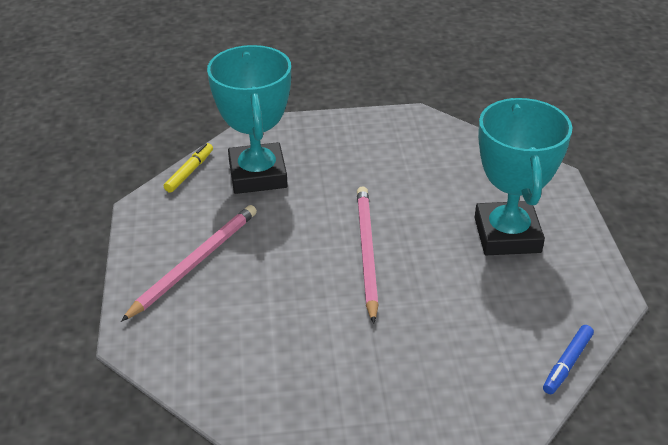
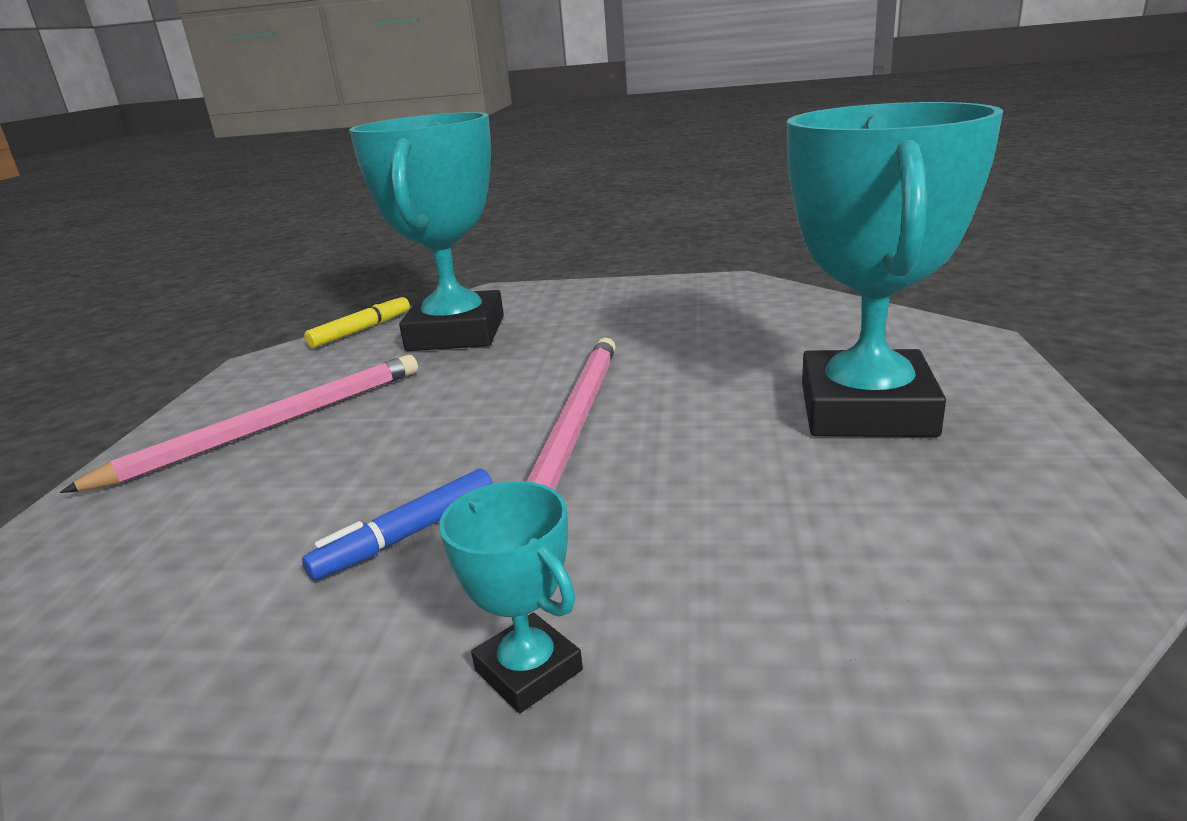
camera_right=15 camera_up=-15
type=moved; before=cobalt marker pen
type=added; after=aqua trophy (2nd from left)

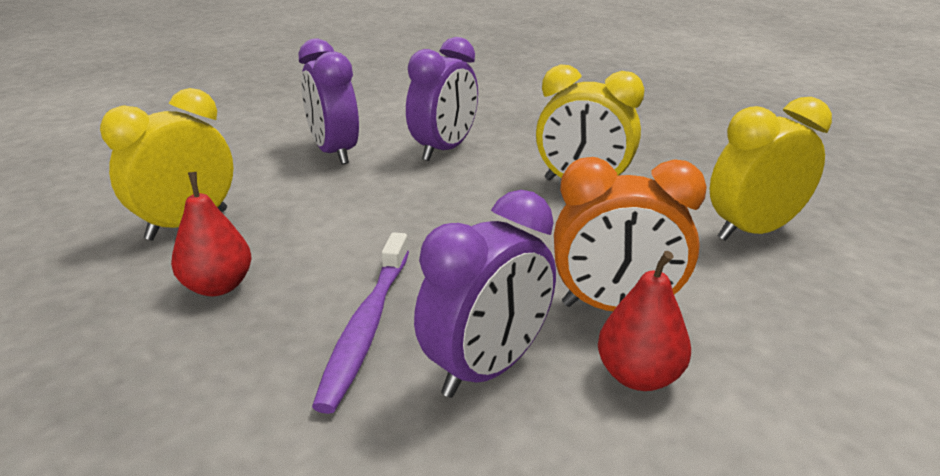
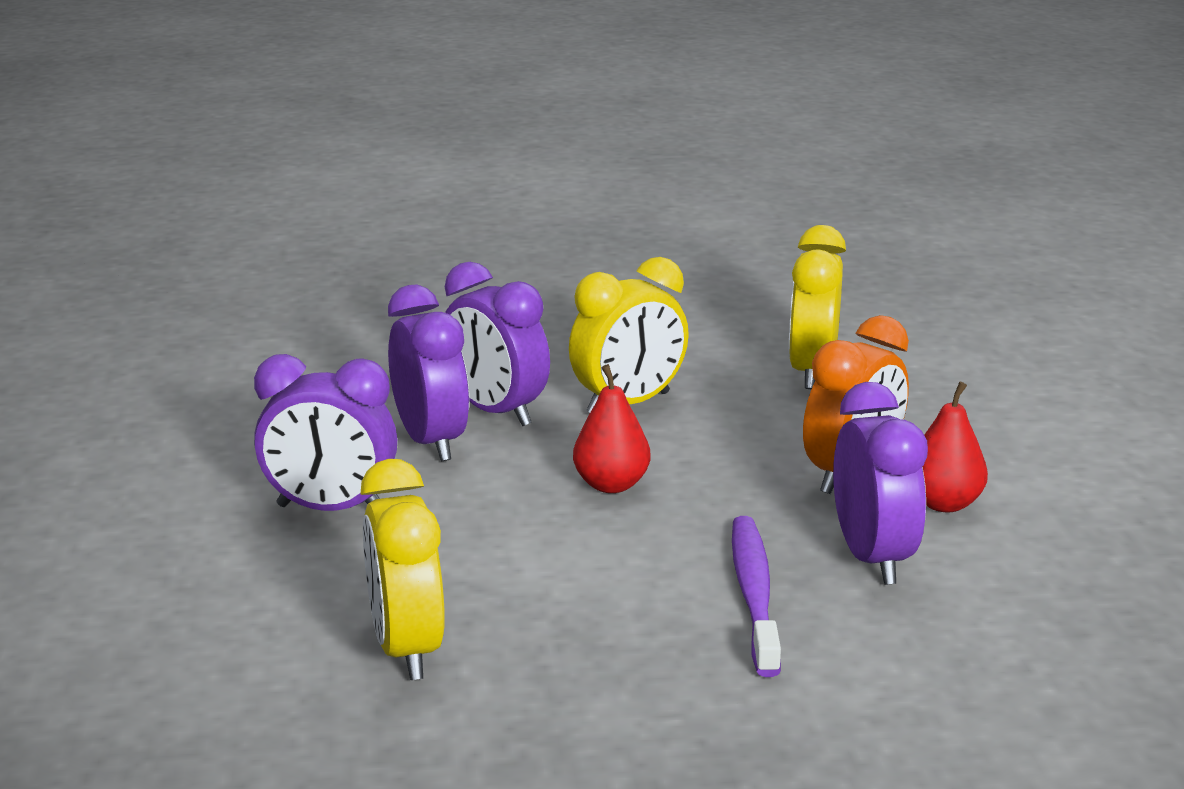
camera_right=-55 camera_up=-5
type=added; after=purple bedside clock (3rd from left)
type=moved; before=crimson pear fruit (1st from left)
type=turned; before=purple dental brush; turn=-135

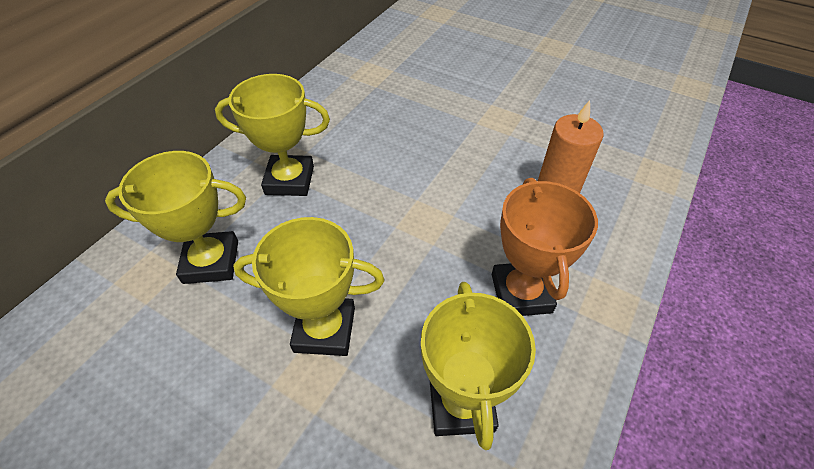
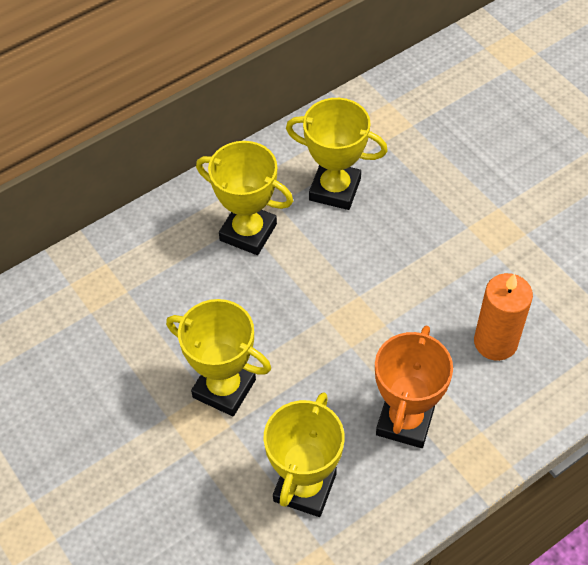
camera_right=25 camera_up=5
type=moved; before=golden trophy (1st from left in the first image); after=golden trophy (4th from left)

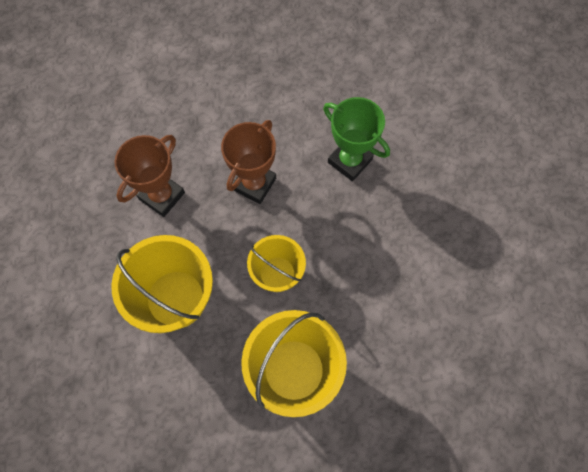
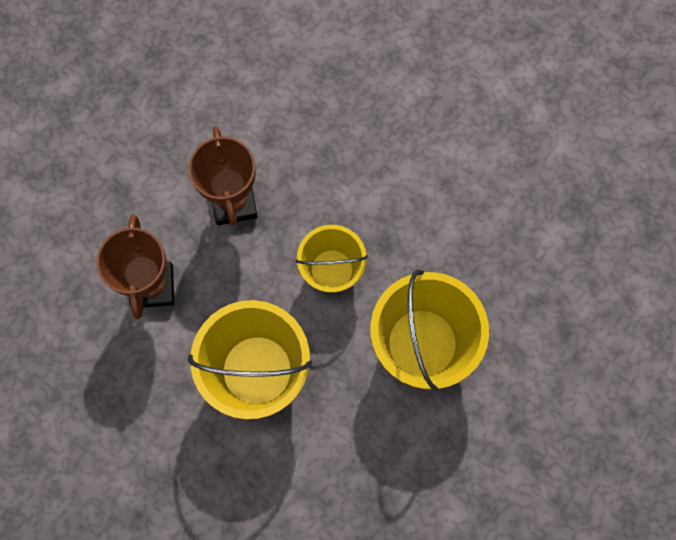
camera_right=-40 camera_up=5
type=removed; before=emerald trophy

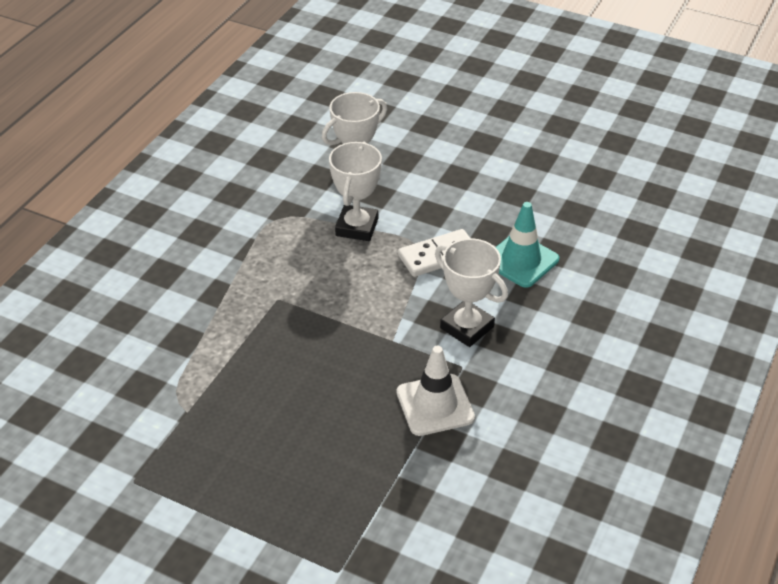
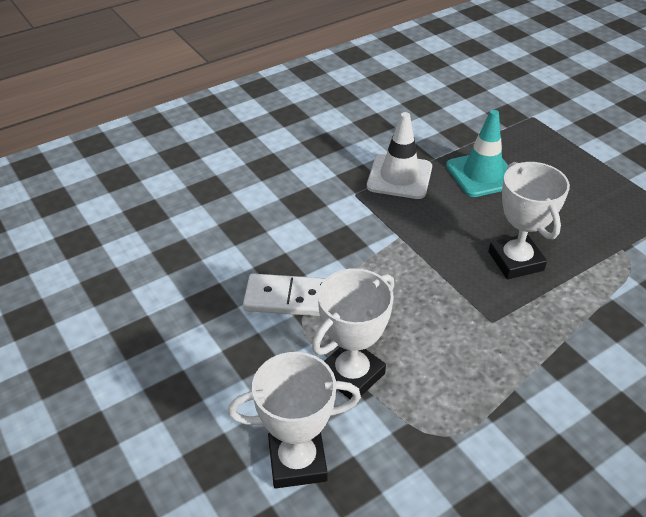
camera_right=-150 camera_up=0
type=moved; before=aqua road cone
type=moved; before=snow-white trophy (3rd from left)

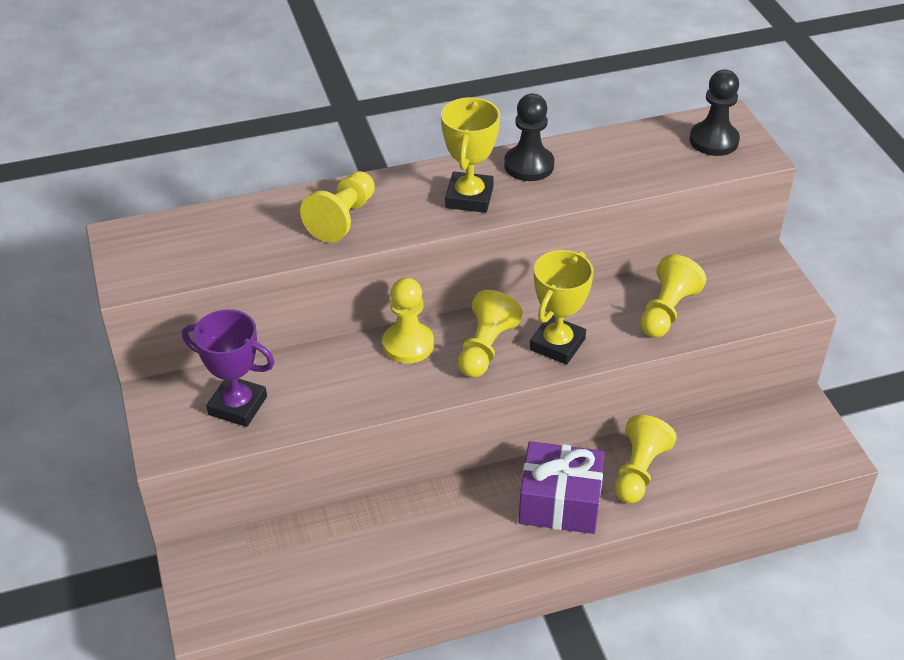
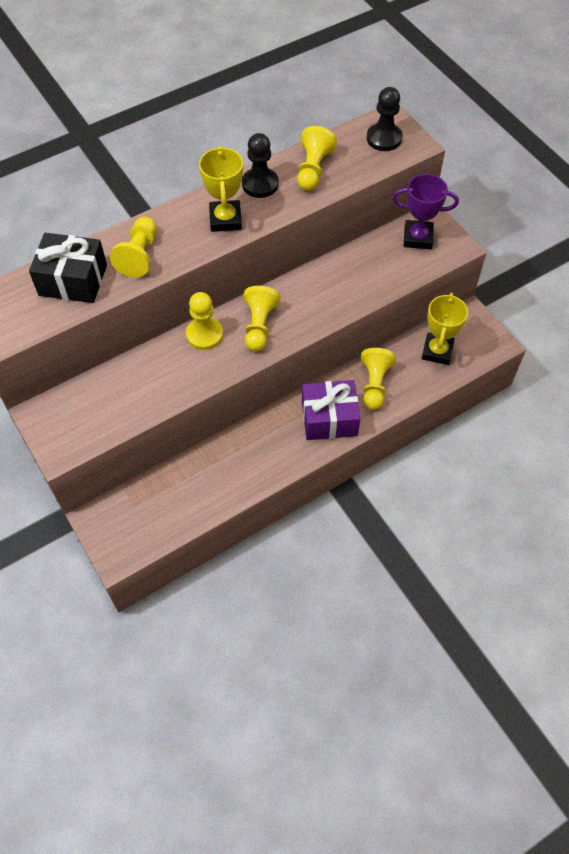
camera_right=-15 camera_up=15
type=added; after=jet-black gift
type=moved; before=golden chess pawn (5th from left in the first image); after=golden chess pawn (4th from left)
type=moved; before=purple trophy
type=moved; before=golden trophy (2nd from left)

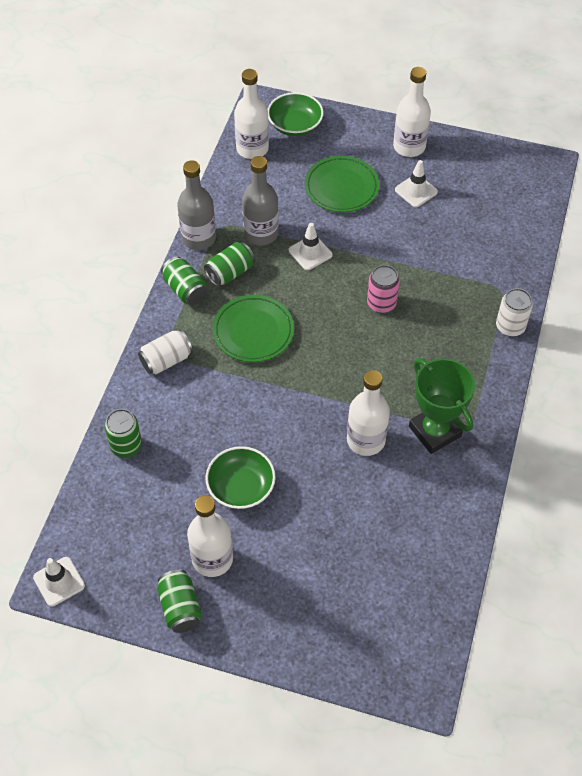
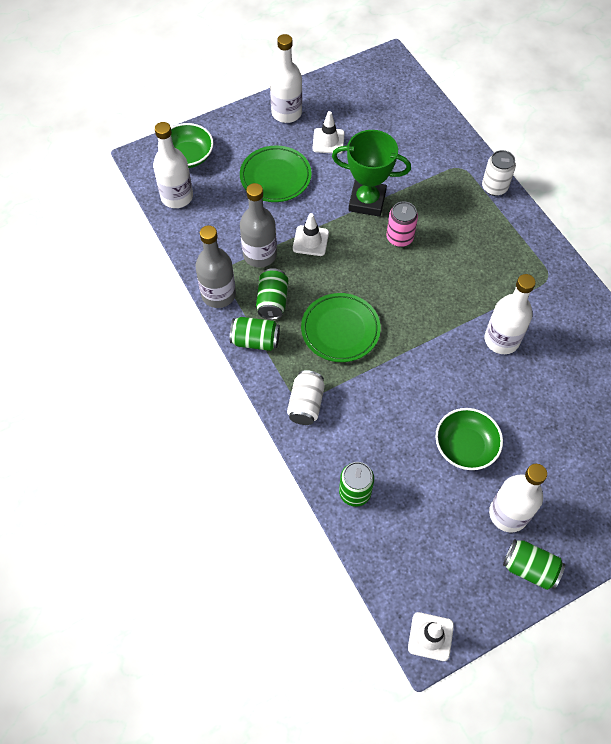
camera_right=-45 camera_up=5
type=moved; before=emerald trophy

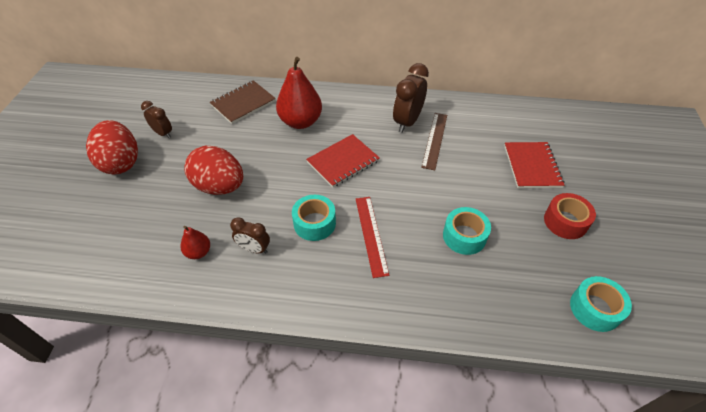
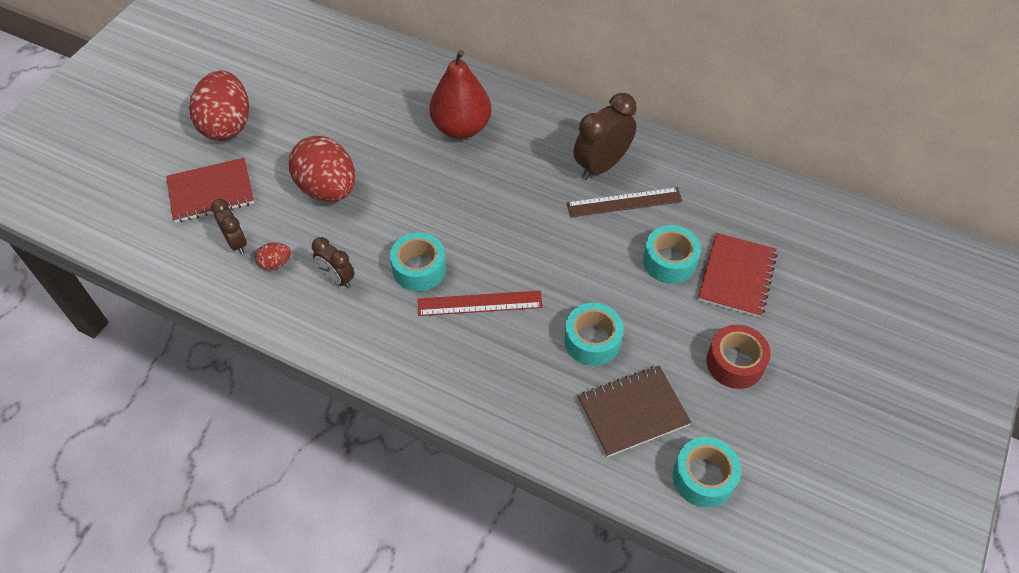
camera_right=20 camera_up=5
type=moved; before=crimson exercise book (1st from left)
type=moved; before=brown bedside clock (1st from left)
type=replaced; before=crimson pear fruit (1st from left); after=crimson egg shape (2nd from left)
type=turned; before=crimson measuring stick; turn=75
type=turned; before=brown measuring stick; turn=45
type=moved; before=brown exercise book
type=added; after=aqua sticky tape (3rd from left)

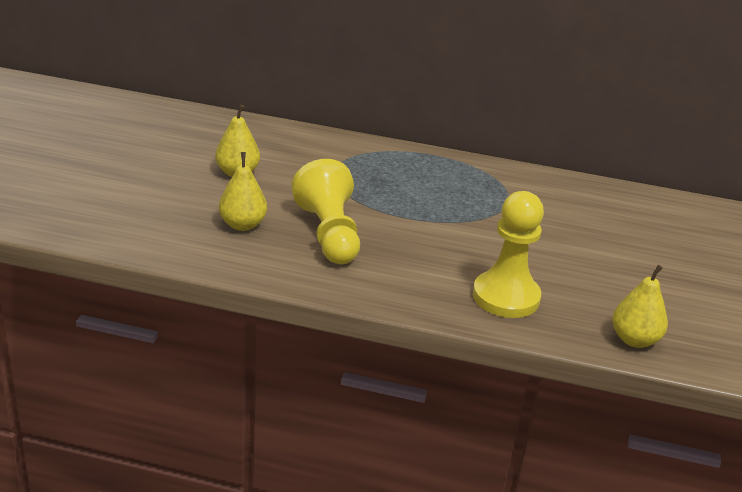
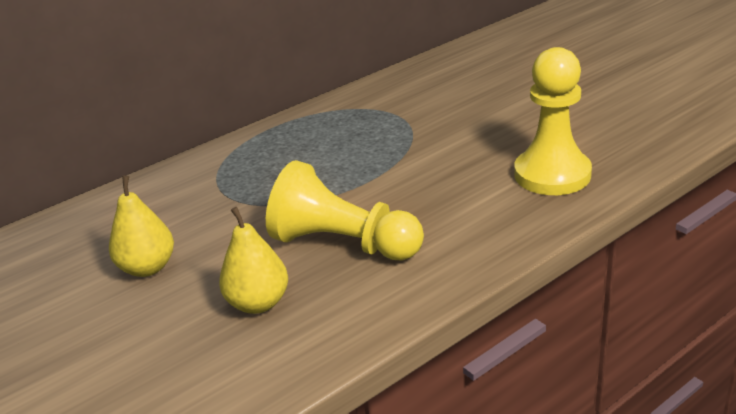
camera_right=-45 camera_up=0
type=removed; before=golden pear fruit (3rd from left)

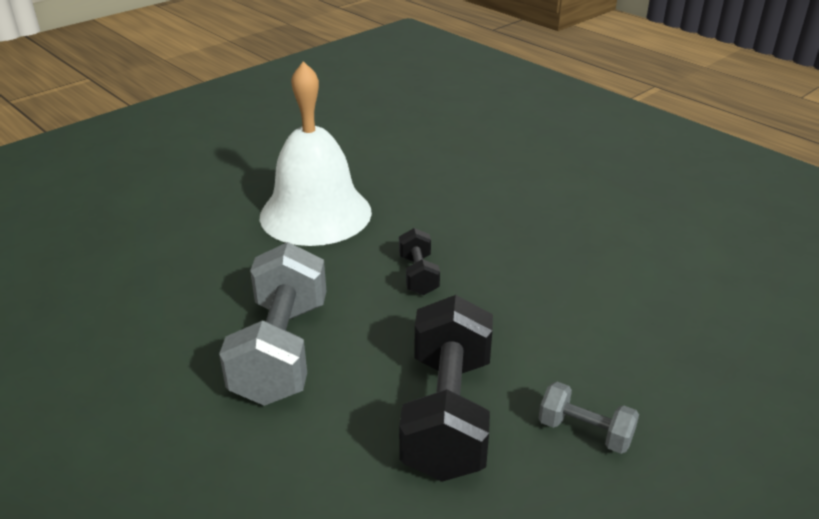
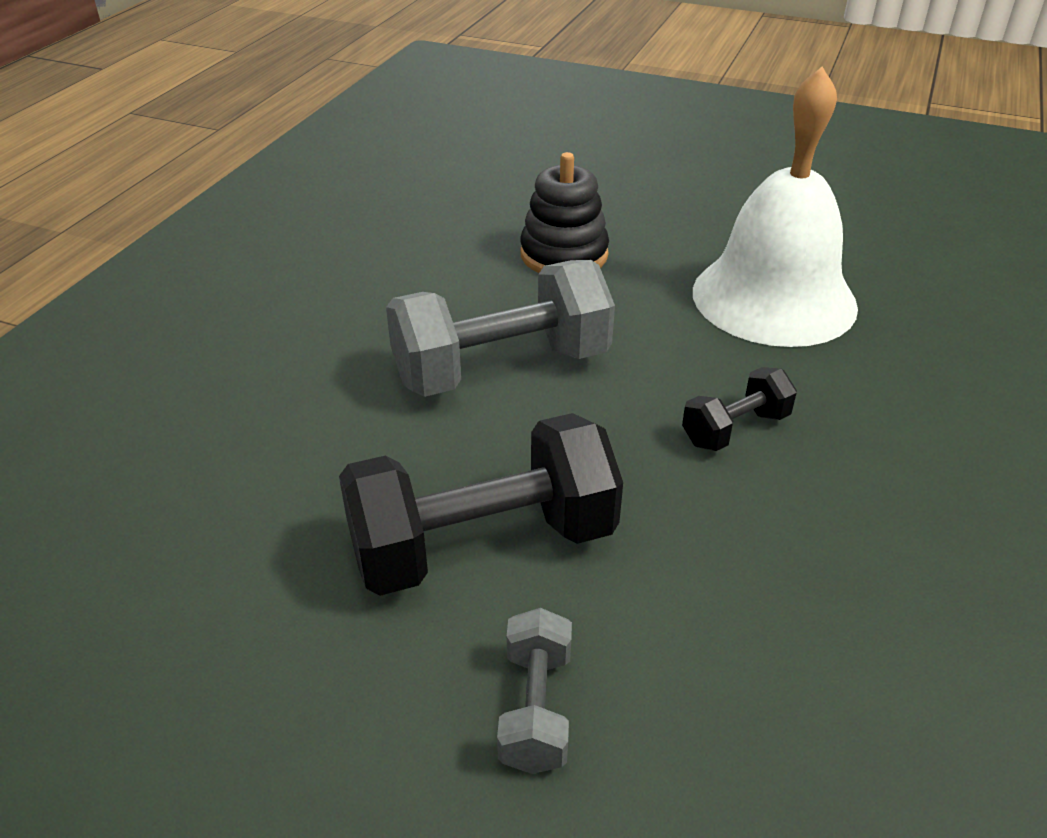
camera_right=65 camera_up=5
type=added; after=jet-black stacking rings

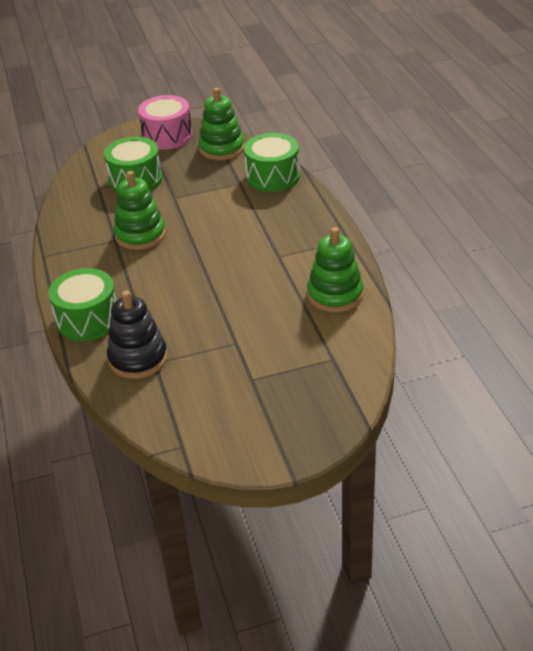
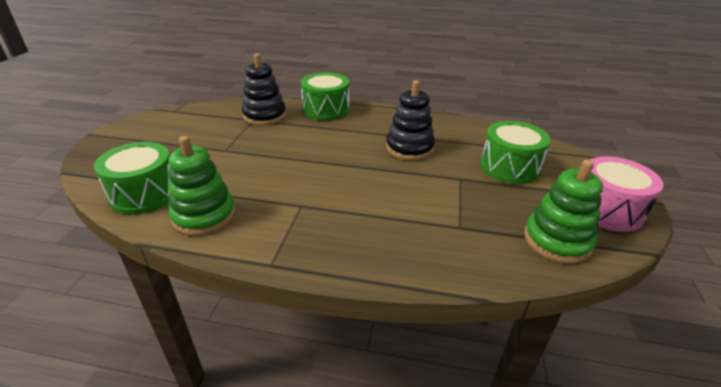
camera_right=115 camera_up=-5
type=moved; before=emerald toy drum (3rd from left in the first image); after=emerald toy drum (1st from left)
type=recoloured; before=emerald stacking rings (1st from left); after=jet-black stacking rings (2nd from left)

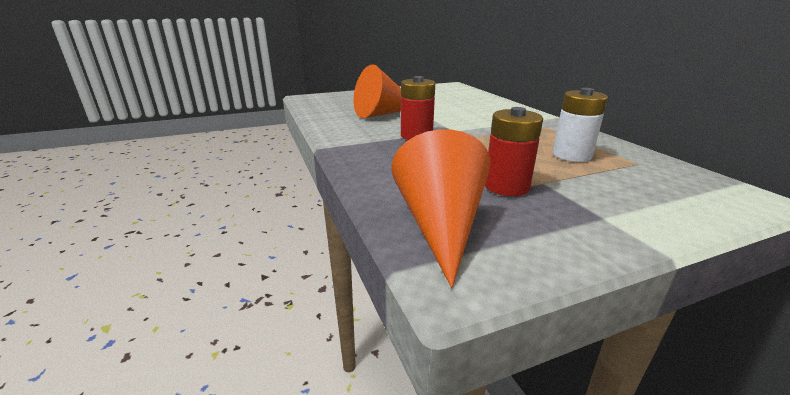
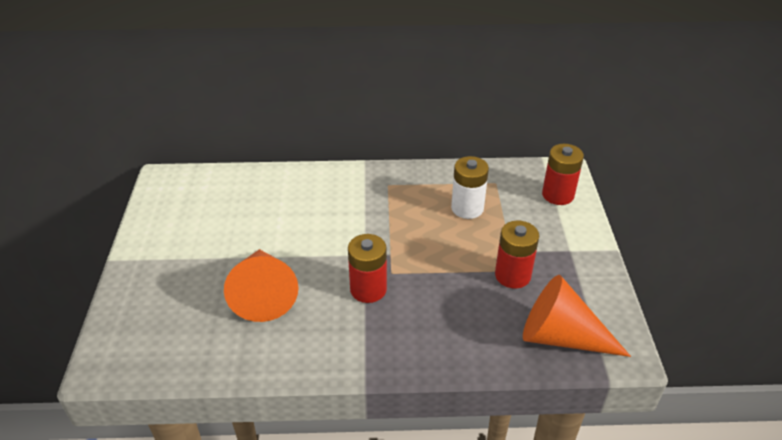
camera_right=-70 camera_up=15
type=added; after=crimson power cell (3rd from left)

